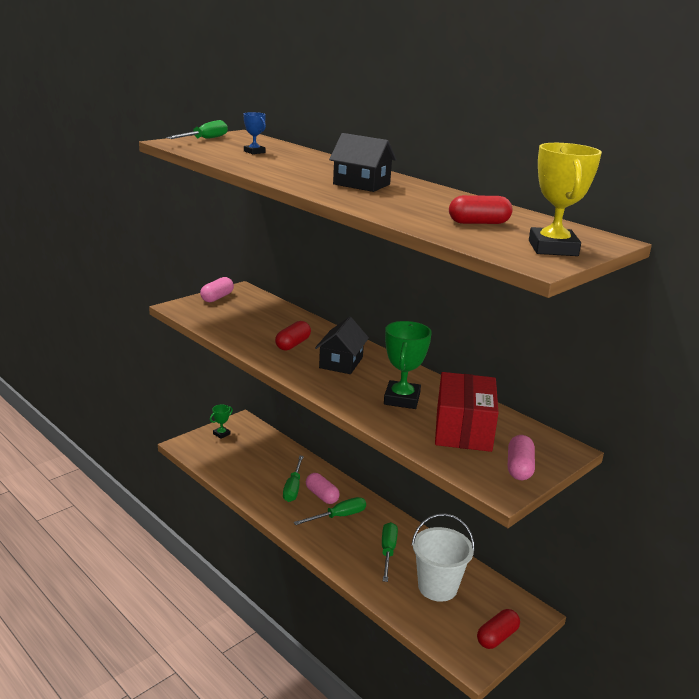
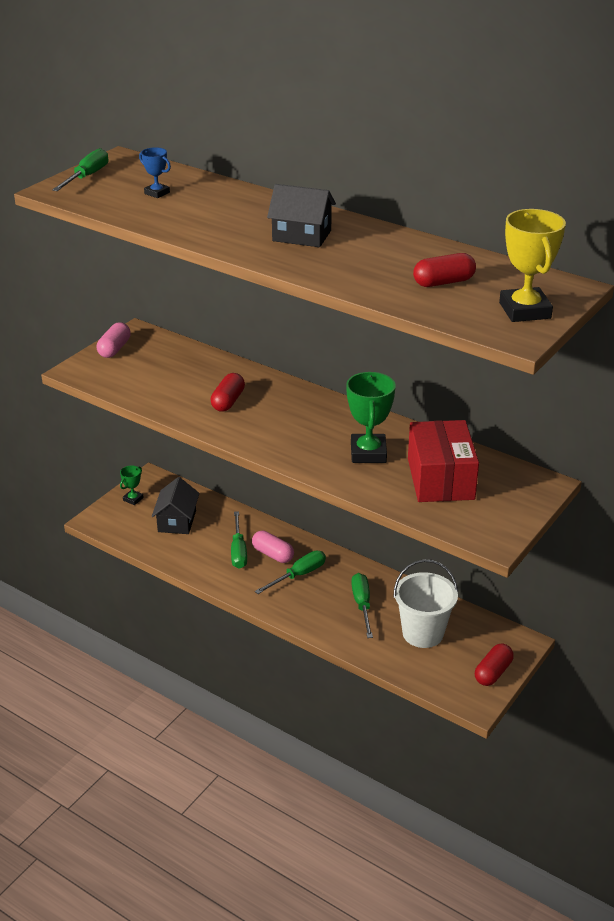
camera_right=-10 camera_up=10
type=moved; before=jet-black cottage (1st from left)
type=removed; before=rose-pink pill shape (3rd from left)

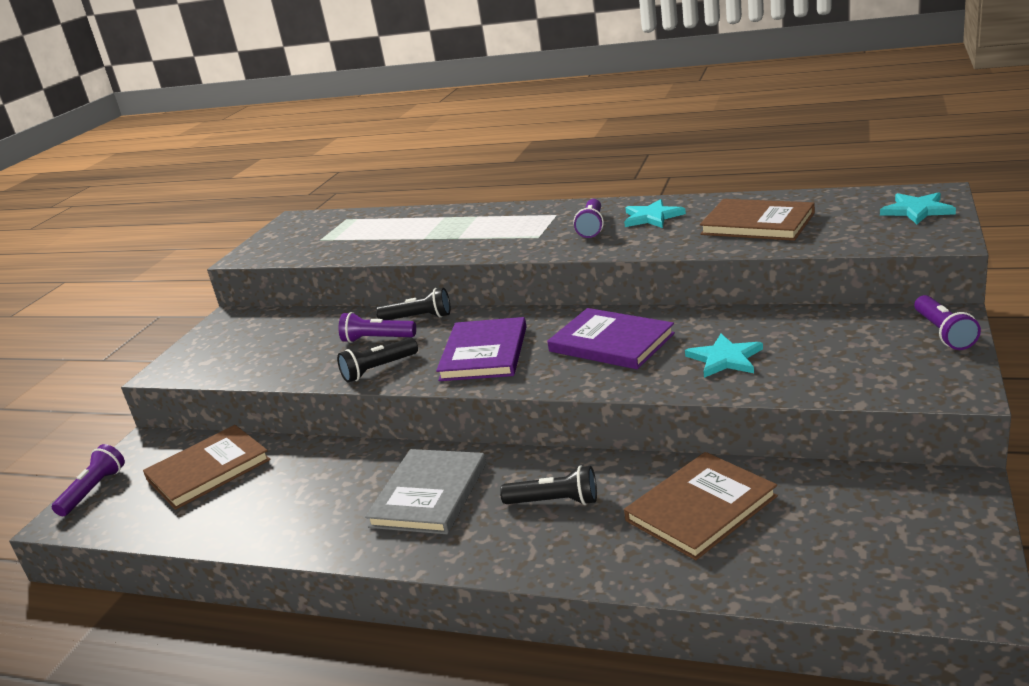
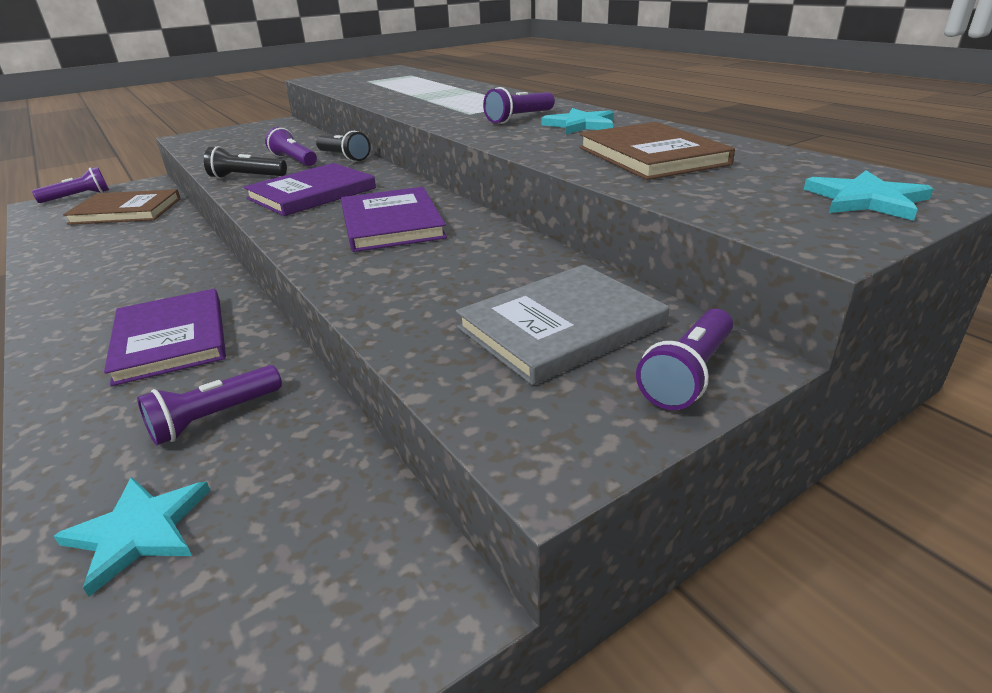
camera_right=35 camera_up=5
type=moved; before=aqua five-pointed star (2nd from left in the first image); after=aqua five-pointed star (1st from left)
type=replaced; before=jet-black flashlight (3rd from left); after=purple book (1st from left)
type=replaced; before=brown book (2nd from left); after=purple flashlight (2nd from left)
type=moved; before=gray book

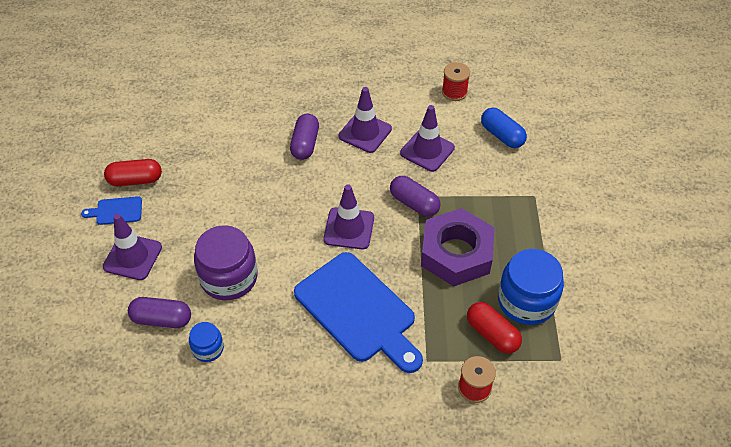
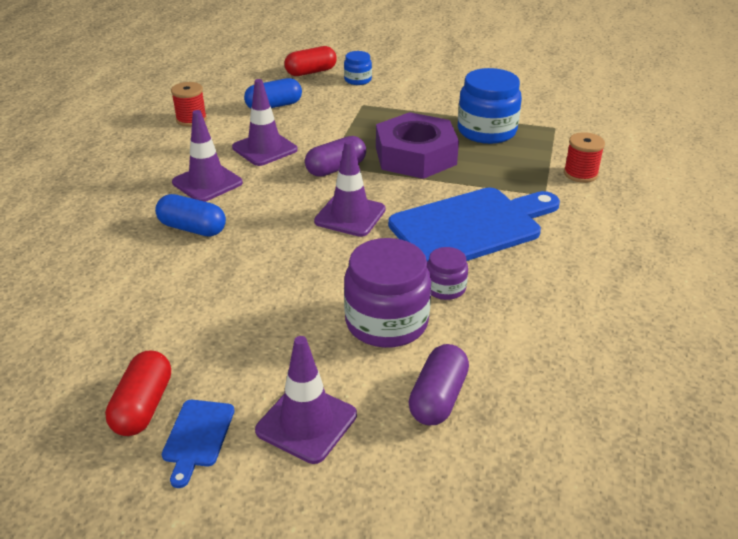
camera_right=-75 camera_up=-15
type=recoloured; before=purple pill shape (2nd from left); after=cobalt pill shape (1st from left)
type=moved; before=crimson pill shape (2nd from left)
type=moved; before=cobalt preserve jar (1st from left)
type=added; after=purple preserve jar (2nd from left)

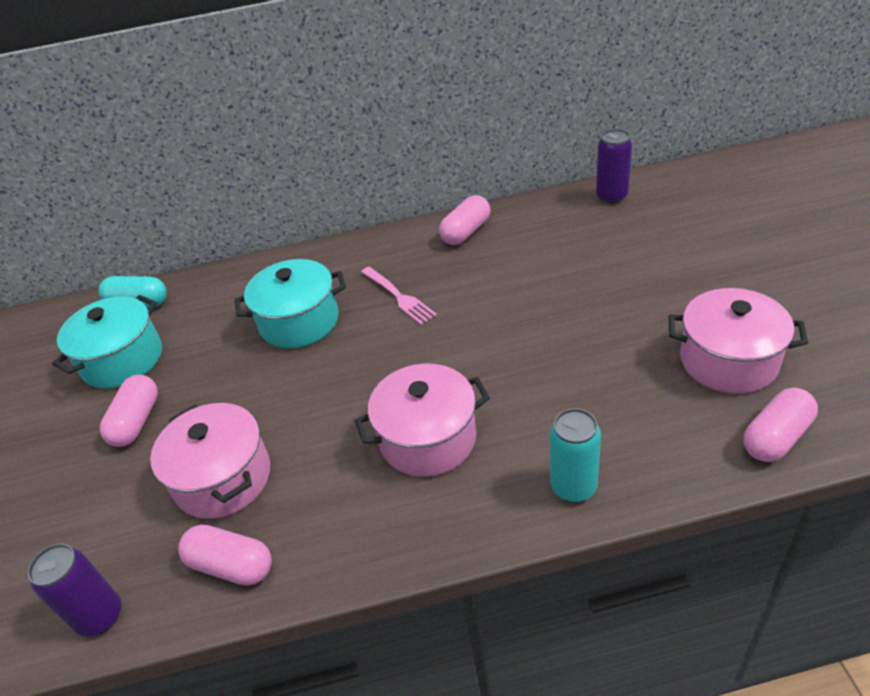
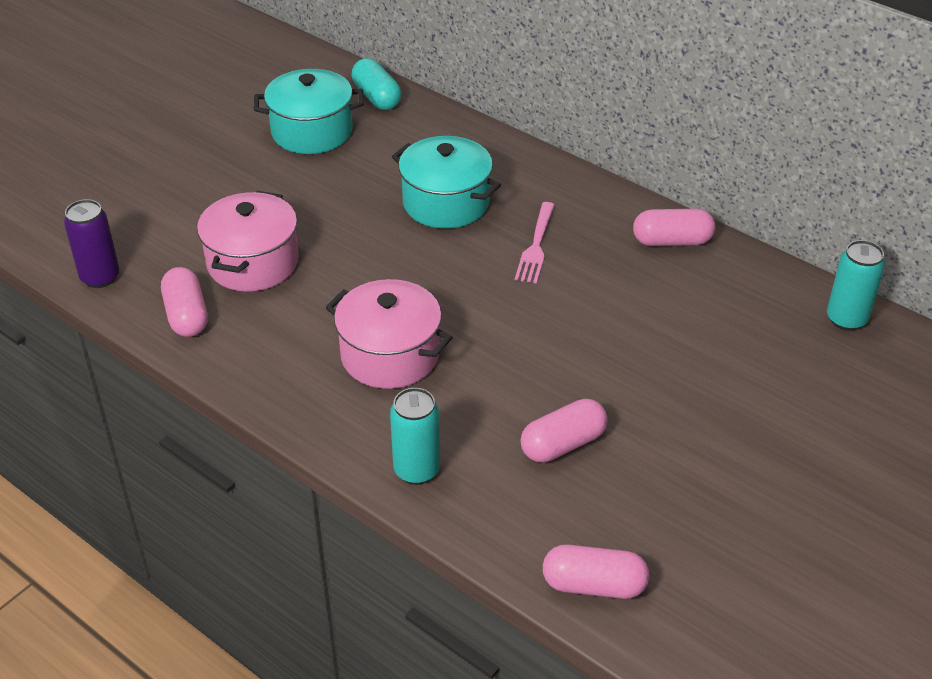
camera_right=45 camera_up=0
type=moved; before=rose-pink pill shape (1st from left in the first image); after=rose-pink pill shape (2nd from left)
type=recoloured; before=purple soda can (2nd from left); after=aqua soda can (2nd from left)
type=removed; before=rose-pink cooking pot (3rd from left)

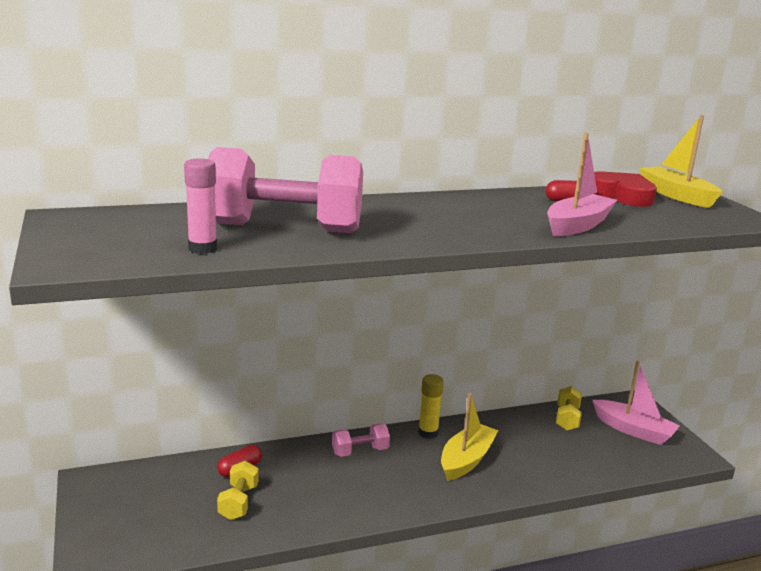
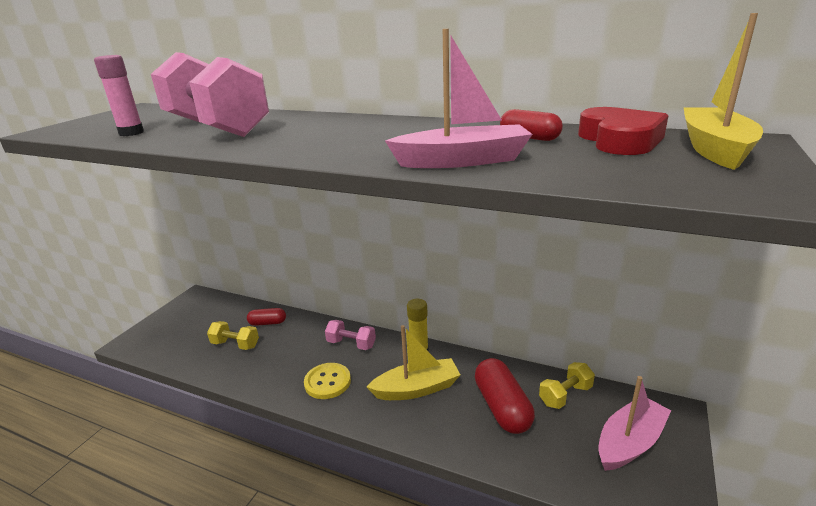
camera_right=45 camera_up=5
type=turned; before=golden hand weight (1st from left); turn=60
type=added; after=golden sewing button
type=added; after=crimson pill shape (2nd from left)
type=turned; before=rose-pink sailboat (2nd from left); turn=-120

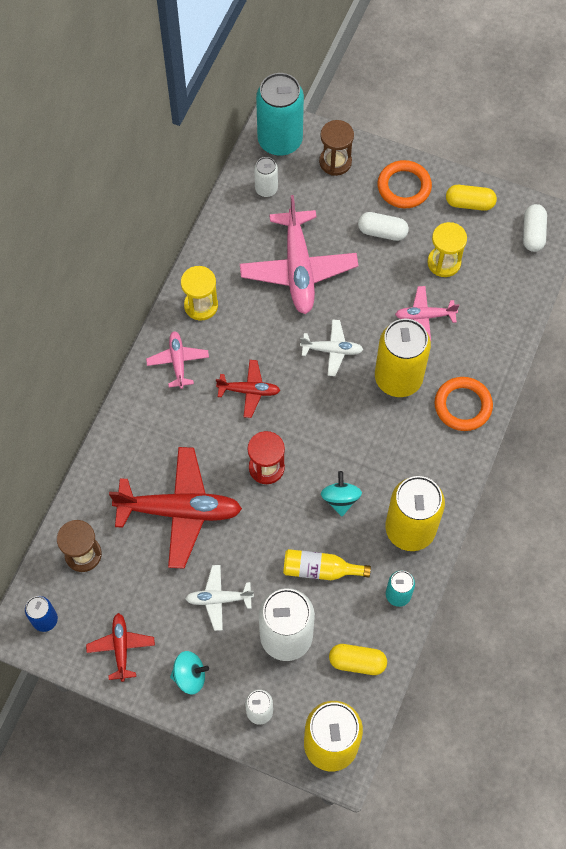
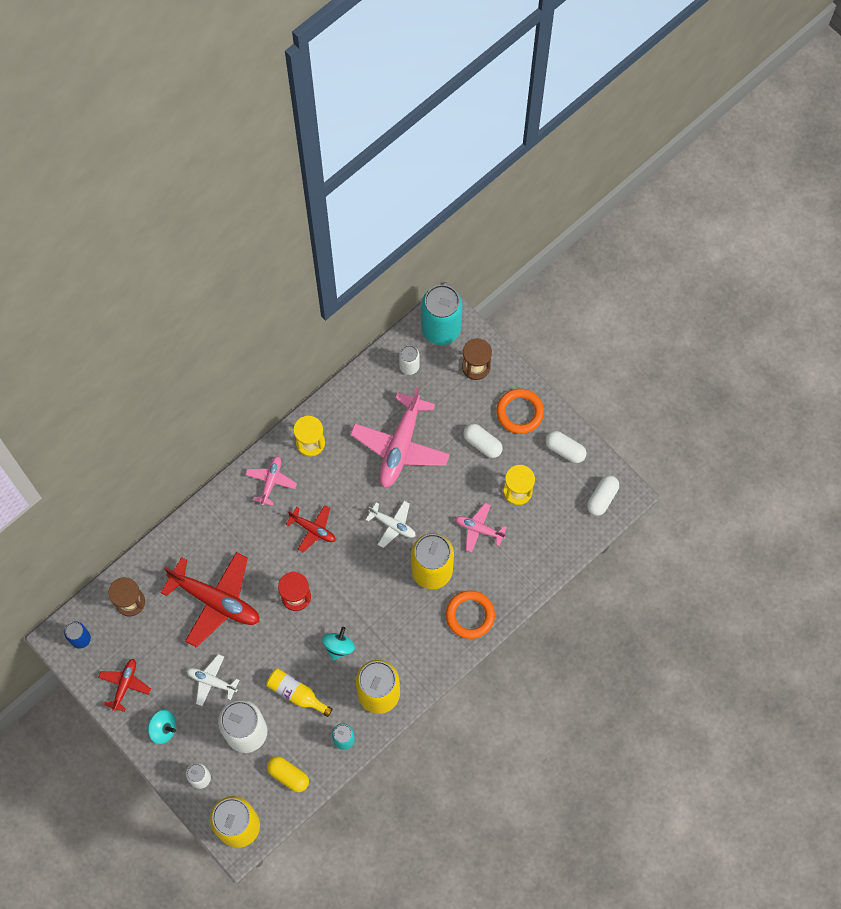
camera_right=25 camera_up=5
type=recoloured; before=golden pill shape (2nd from left); after=snow-white pill shape (2nd from left)

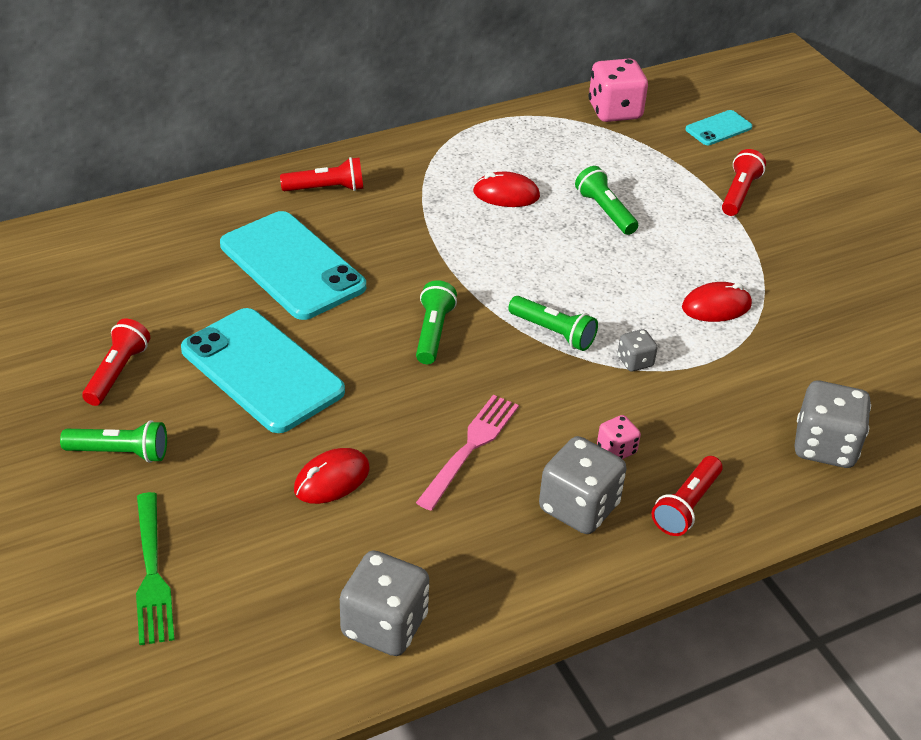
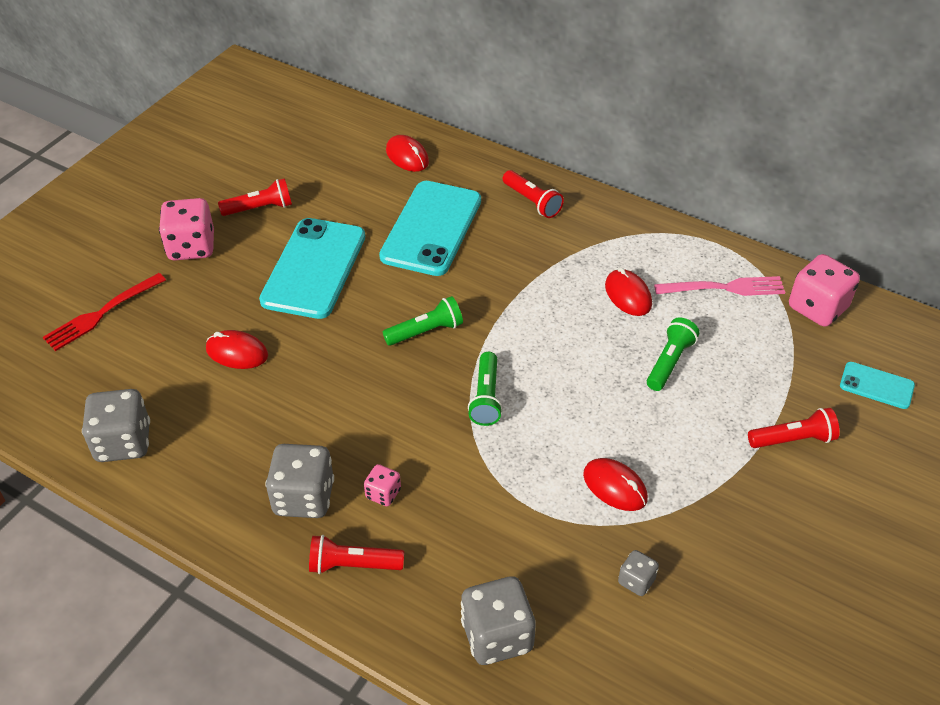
camera_right=60 camera_up=5
type=recoloured; before=emerald fork; after=crimson fork
type=replaced; before=emerald flashlight (1st from left); after=rose-pink dice (1st from left)
type=added; after=crimson PC mouse (2nd from left)
type=moved; before=gray dice (3rd from left in the first image); after=gray dice (4th from left)
type=moved; before=rose-pink fork

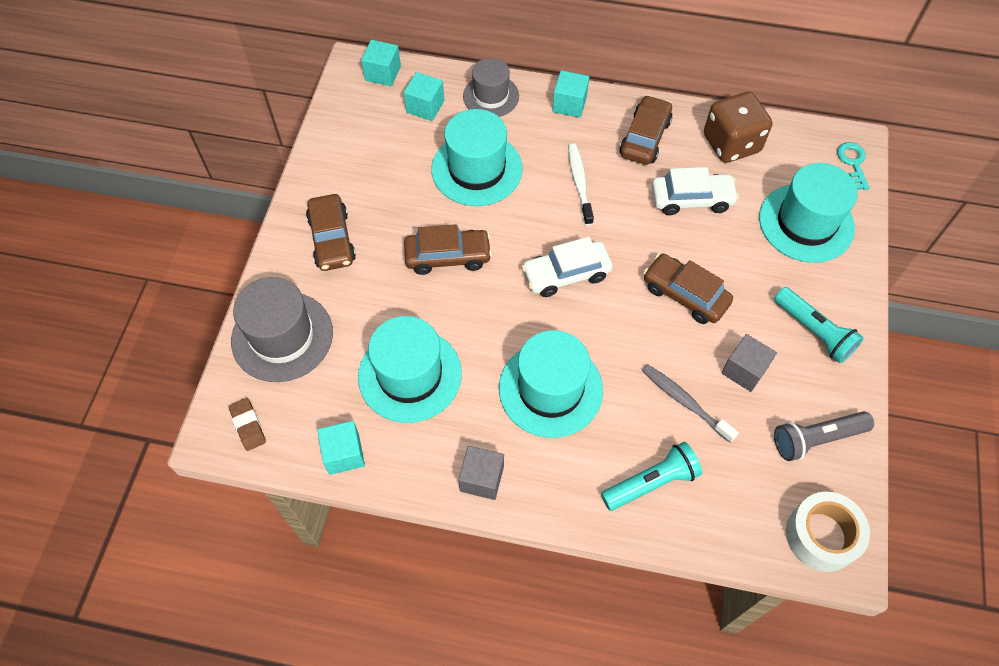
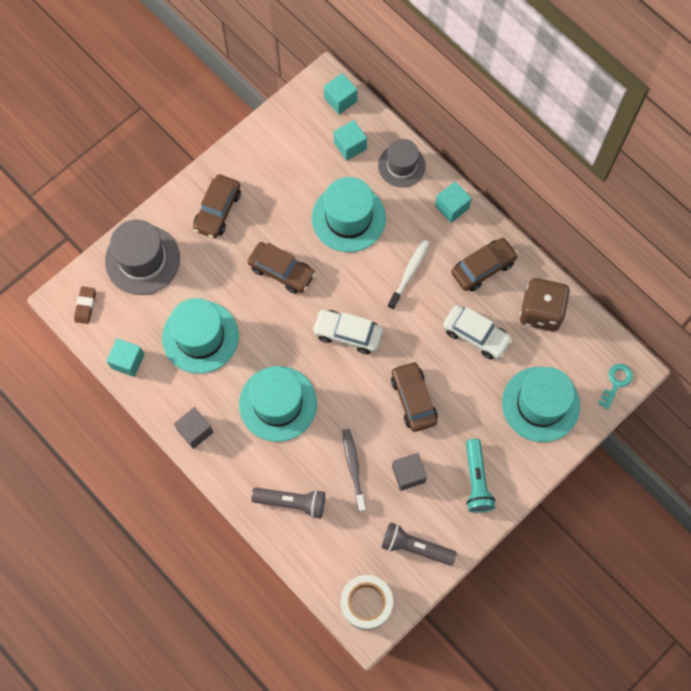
camera_right=35 camera_up=10
type=recoloured; before=aqua flashlight (1st from left); after=gray flashlight (1st from left)

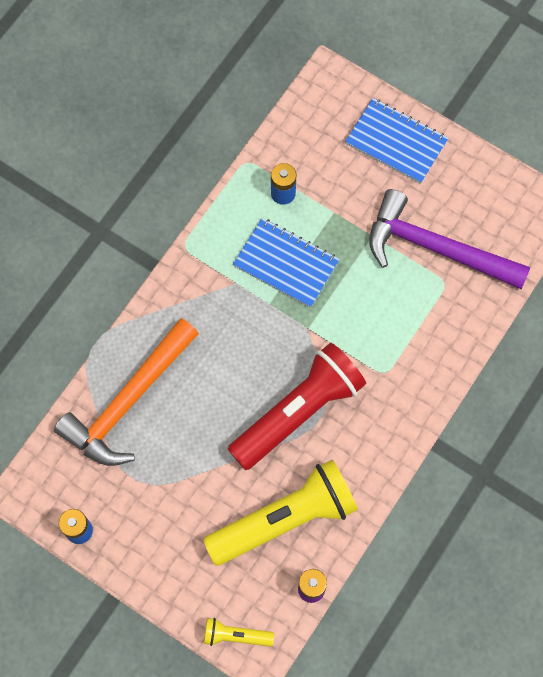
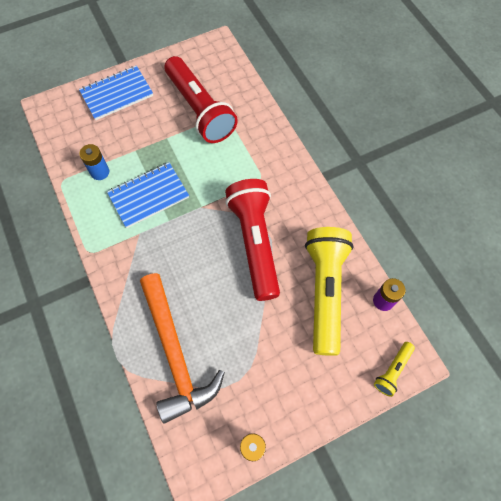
camera_right=-60 camera_up=-5
type=replaced; before=purple hammer; after=crimson flashlight (1st from left)

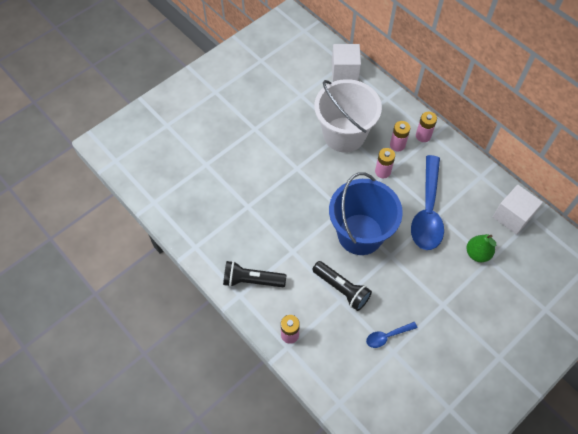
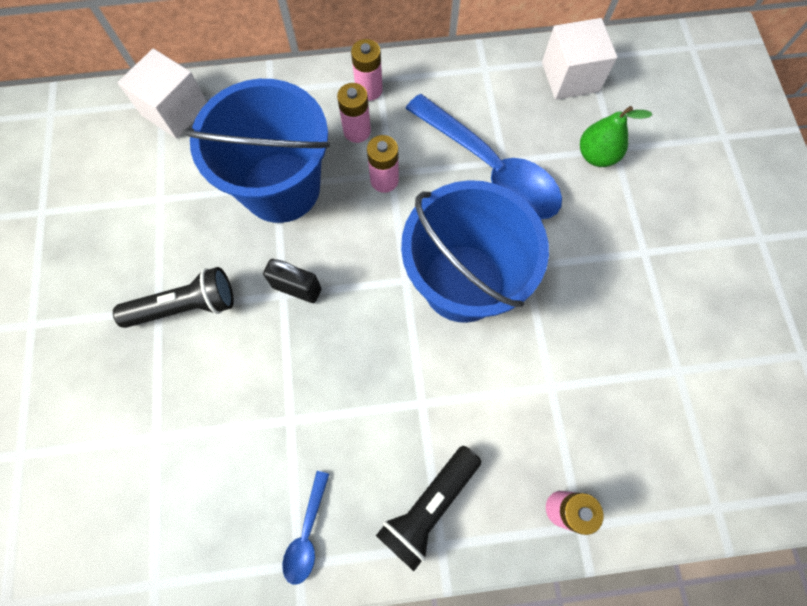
camera_right=-55 camera_up=10
type=moved; before=jet-black flashlight (2nd from left in the first image); after=jet-black flashlight (1st from left)
type=recoloured; before=snow-white sand bucket; after=cobalt sand bucket (1st from left)
type=added; after=jet-black small lock
type=moved; before=cobalt spoon (1st from left)

